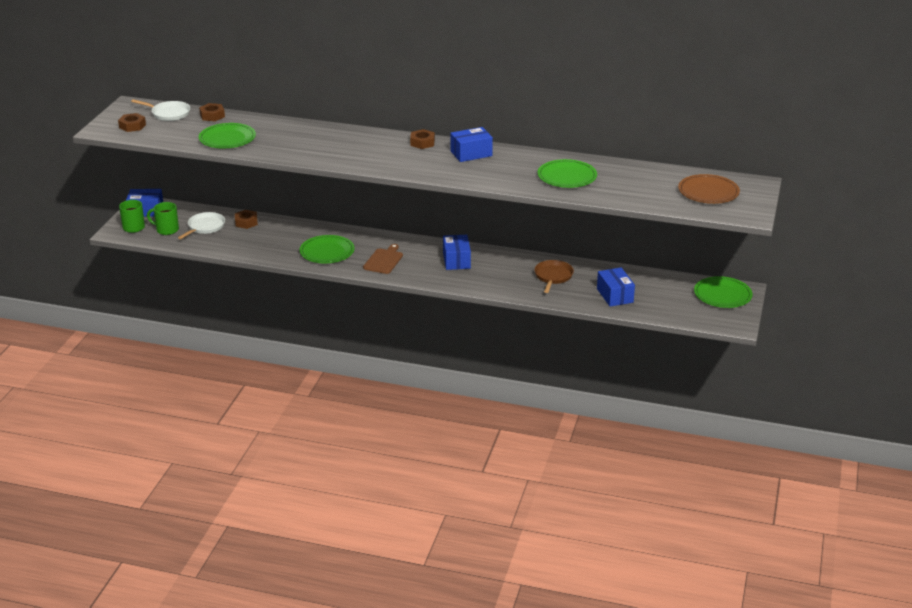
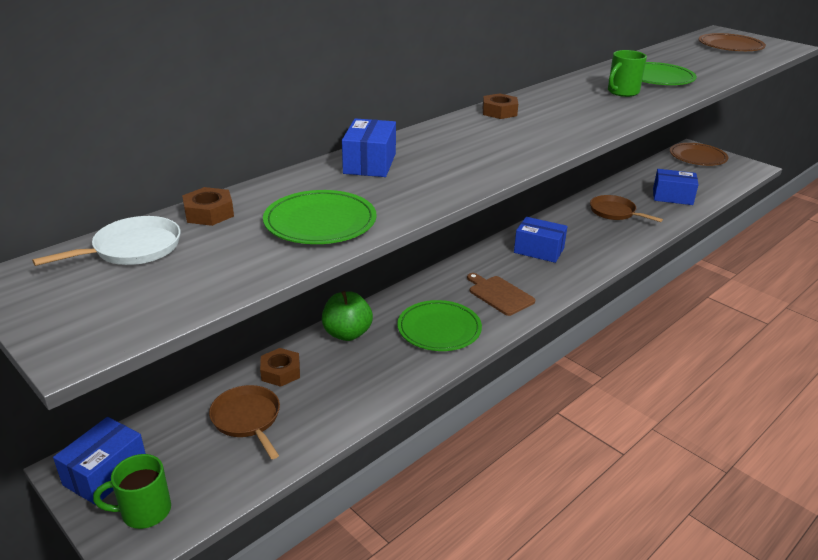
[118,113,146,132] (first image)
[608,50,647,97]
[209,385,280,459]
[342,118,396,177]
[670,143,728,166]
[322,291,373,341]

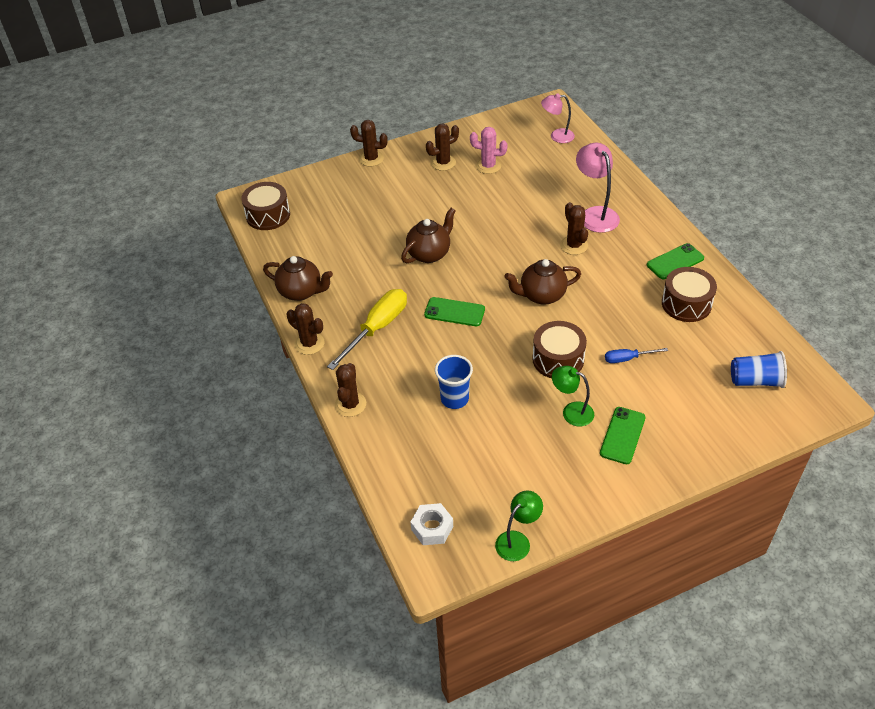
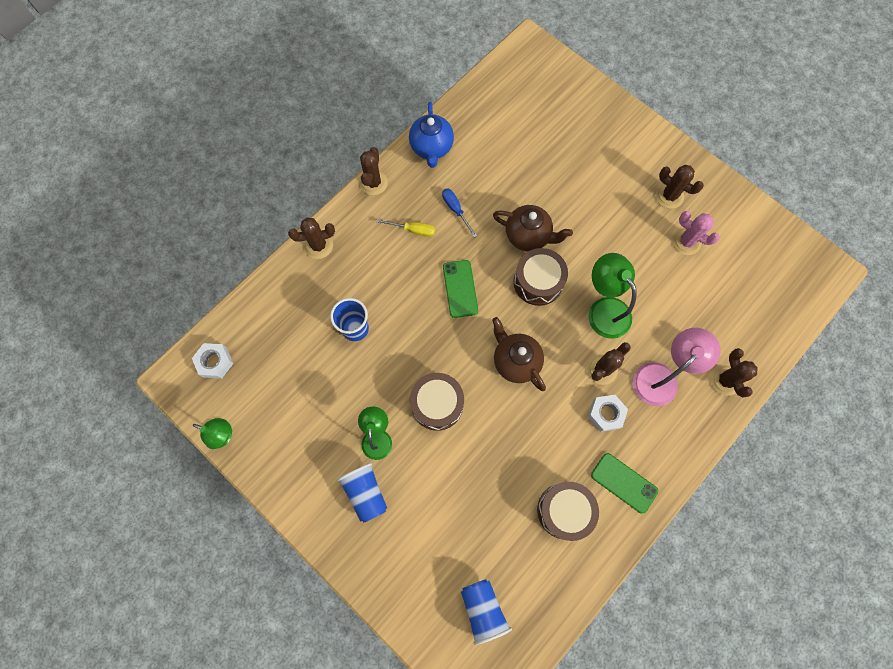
[514,248,568,306]
[409,101,454,168]
[376,219,435,237]
[710,348,758,398]
[672,211,720,255]
[541,93,575,143] (first image)
[337,463,387,523]
[442,188,477,238]
[588,395,628,432]
[589,253,637,339]

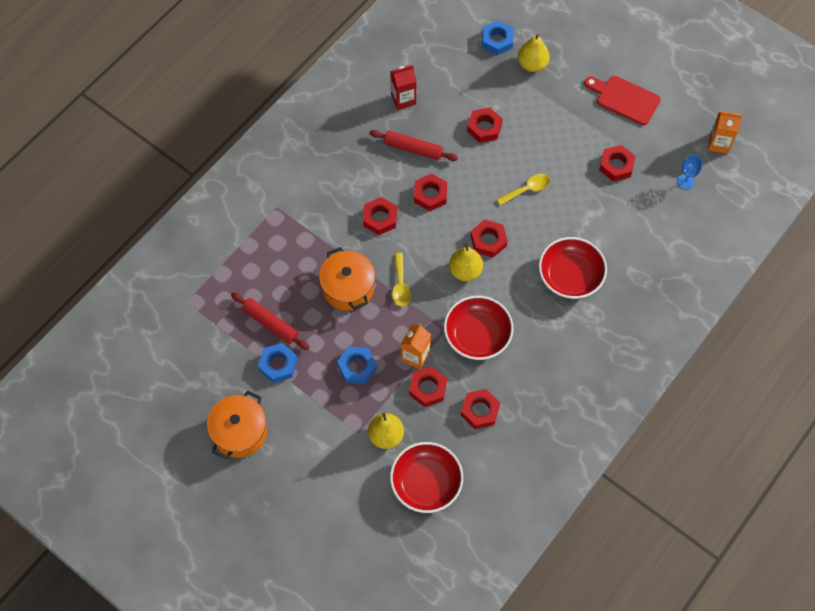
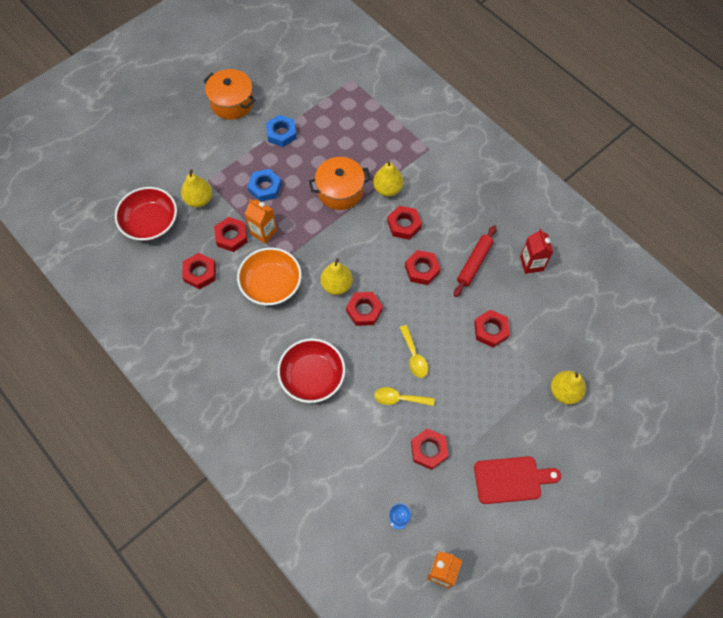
[231,292,309,350] (first image)
[374,387,435,406]
[237,248,301,305]
[482,20,513,55] (first image)
[474,456,561,504]
[373,161,403,197]

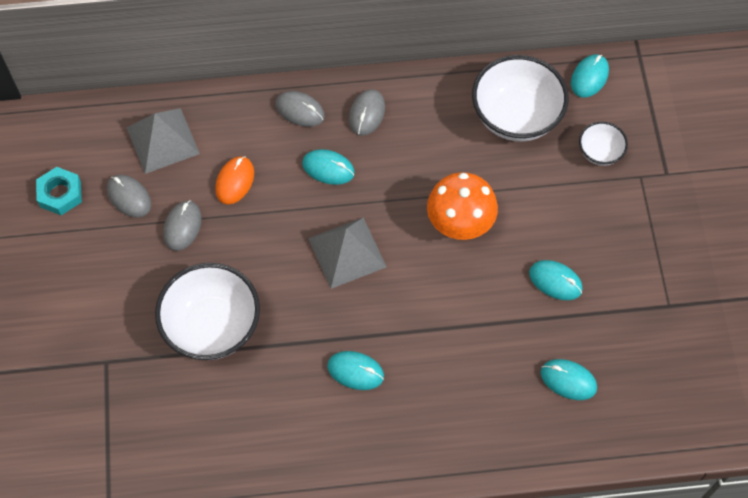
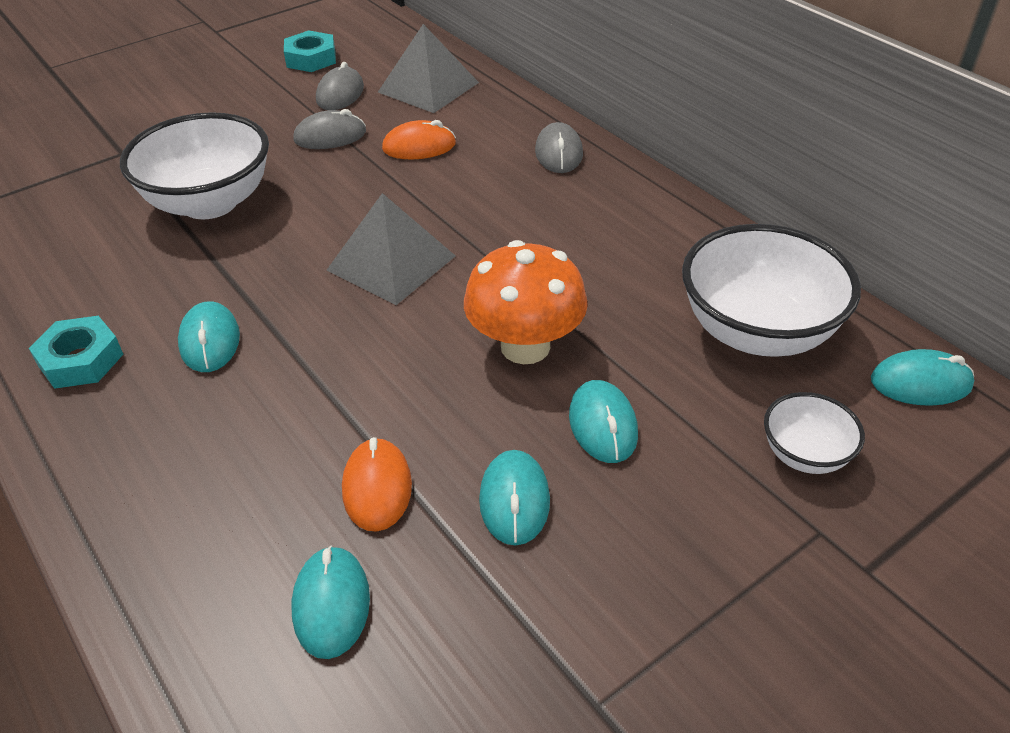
[569,380,638,463]
[349,89,385,136] (first image)
[29,316,123,389]
[342,437,412,532]

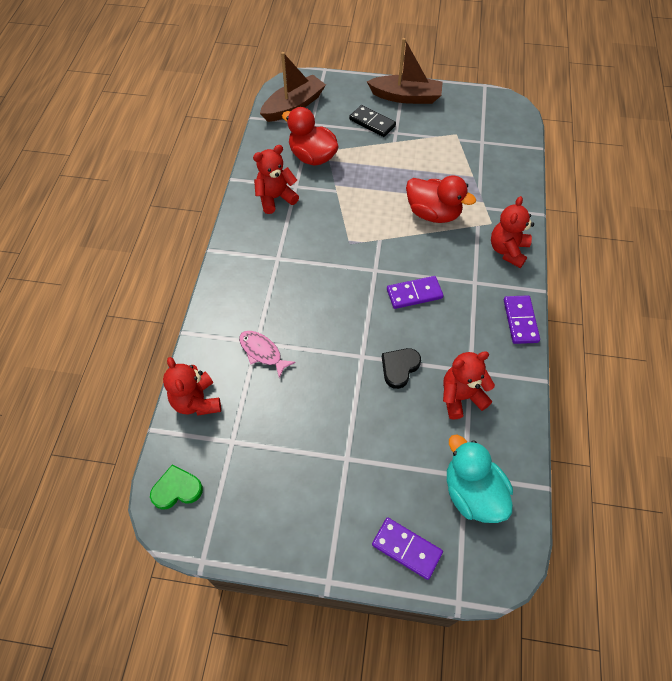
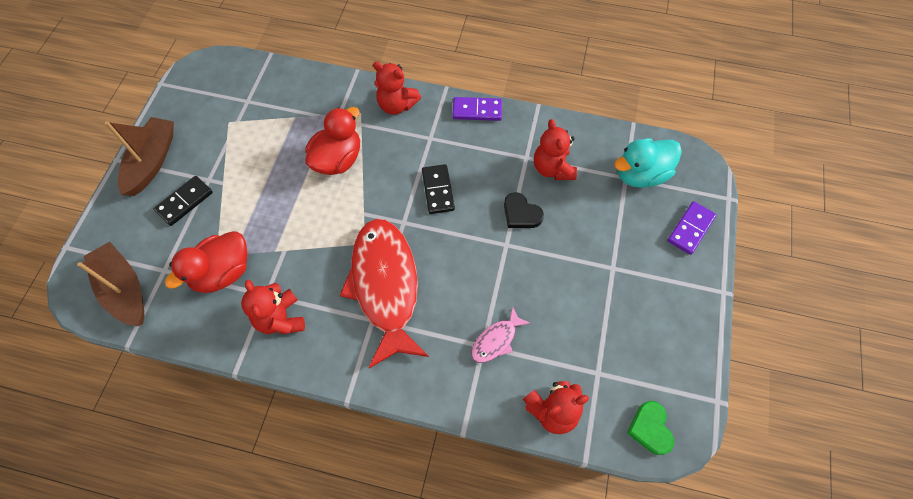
[422,164,455,214]
[340,219,429,368]

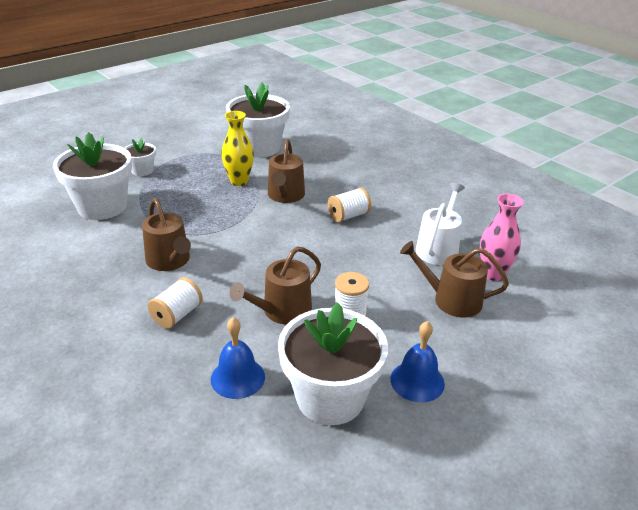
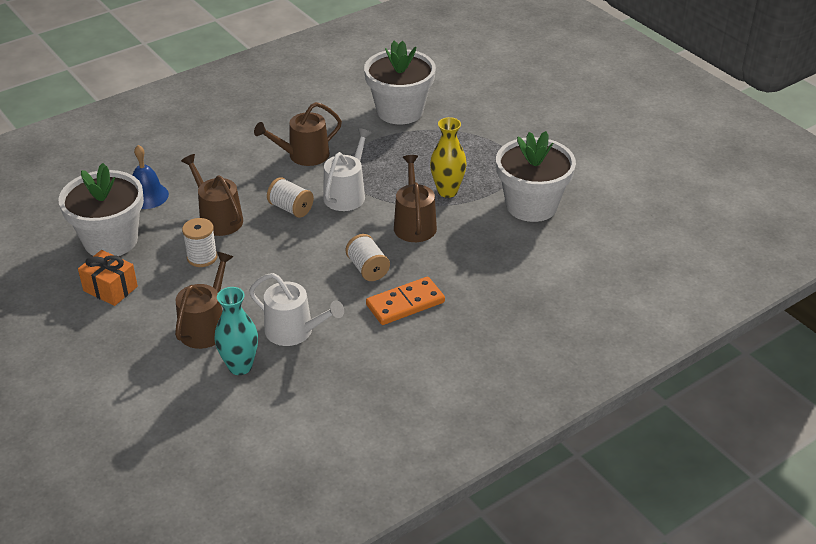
[125,138,156,176] (first image)
[267,177,314,218]
[394,155,437,242]
[78,250,138,306]
[214,287,258,375]
[323,128,372,211]
[366,277,445,325]

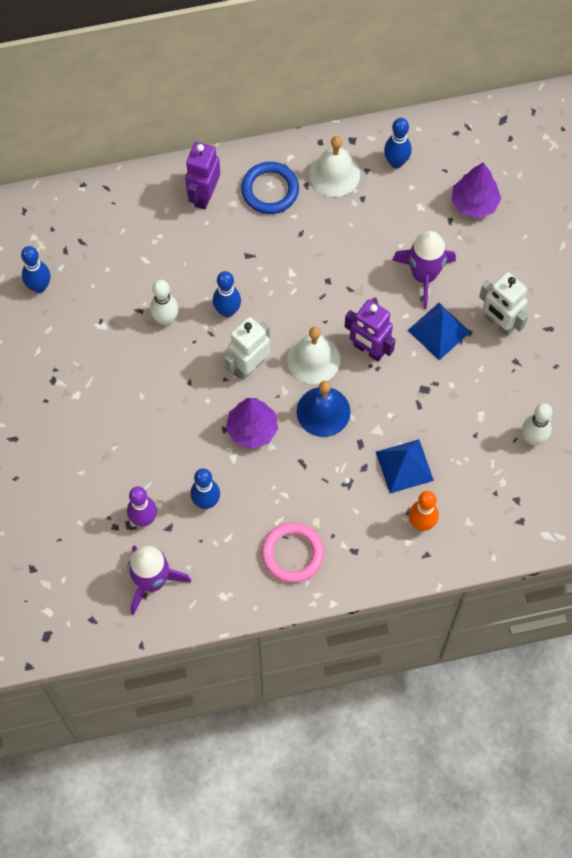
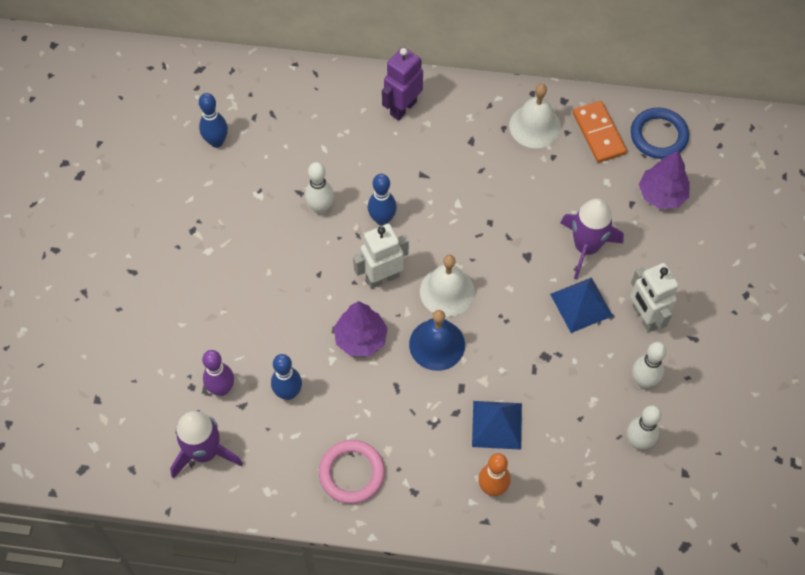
[631,108,689,159]
[345,299,395,361] (first image)
[573,101,627,163]
[632,342,667,388]

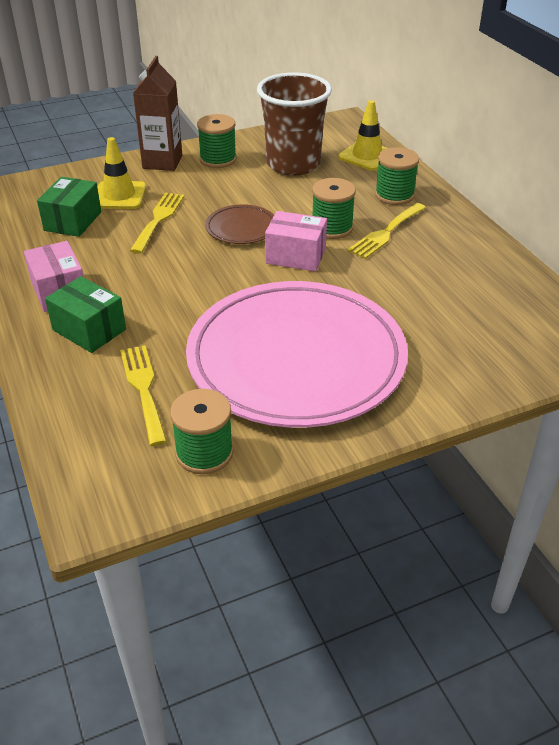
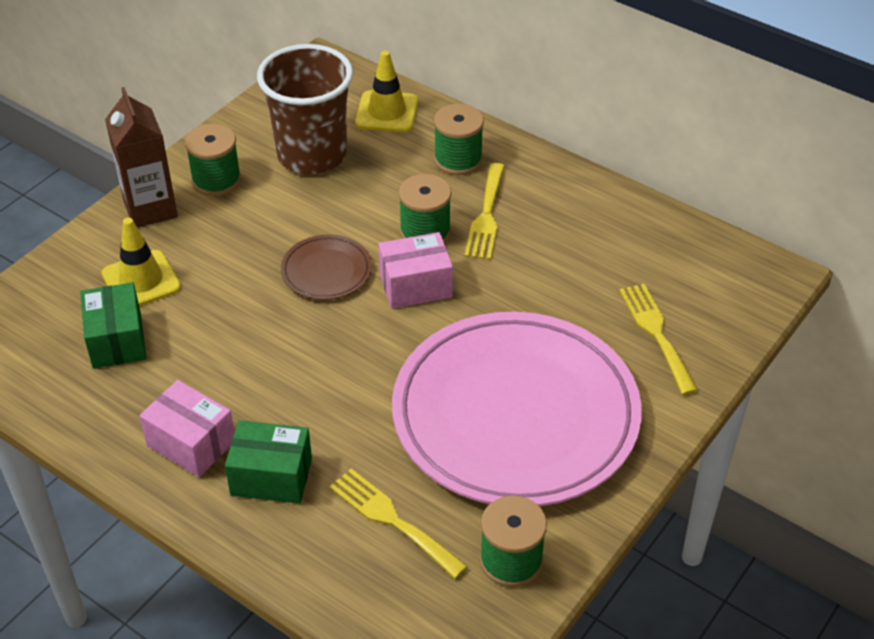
[619,284,698,395]

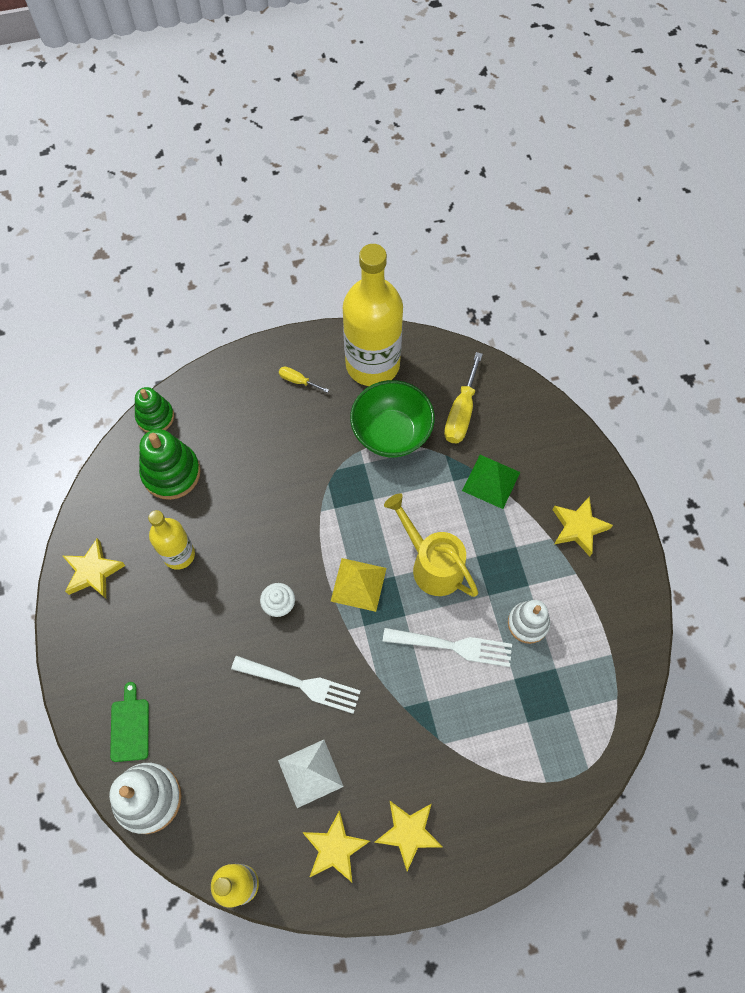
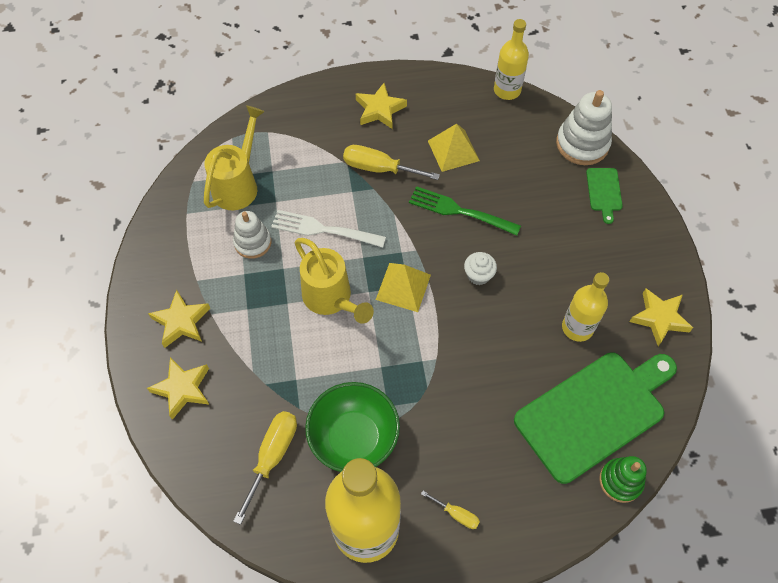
[514,352,677,484]
[409,186,521,236]
[428,124,480,172]
[147,357,209,420]
[462,455,520,509] (first image)
[204,106,265,210]
[343,145,440,180]

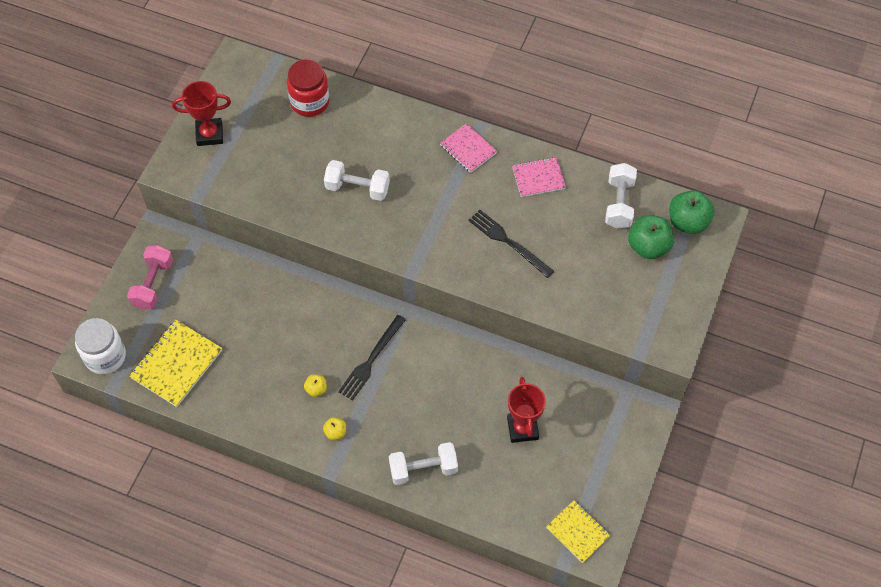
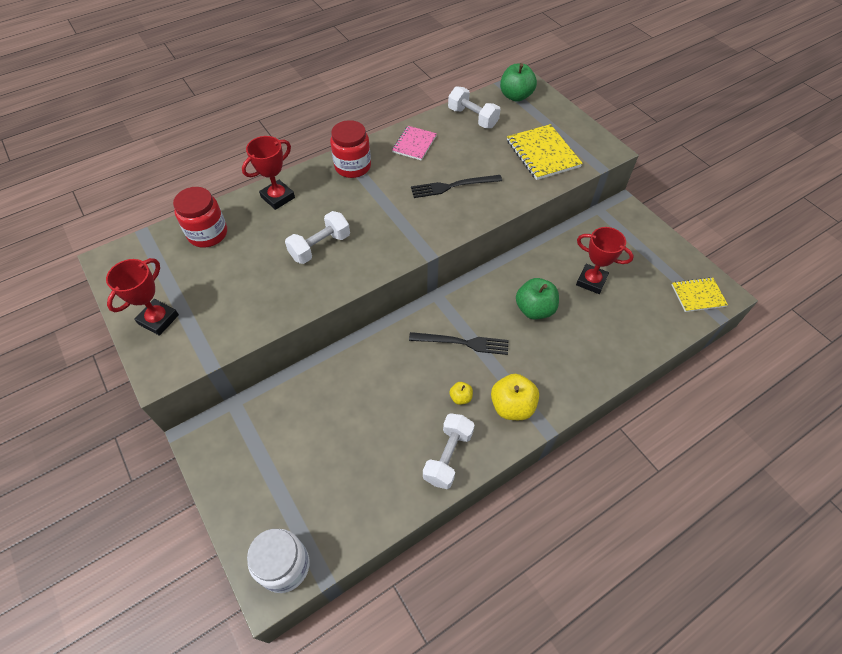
[127,245,173,310] (first image)
[507,124,583,180]
[491,374,539,420]
[409,332,509,355]
[423,413,475,489]
[330,120,371,178]
[516,278,559,319]
[242,136,295,210]

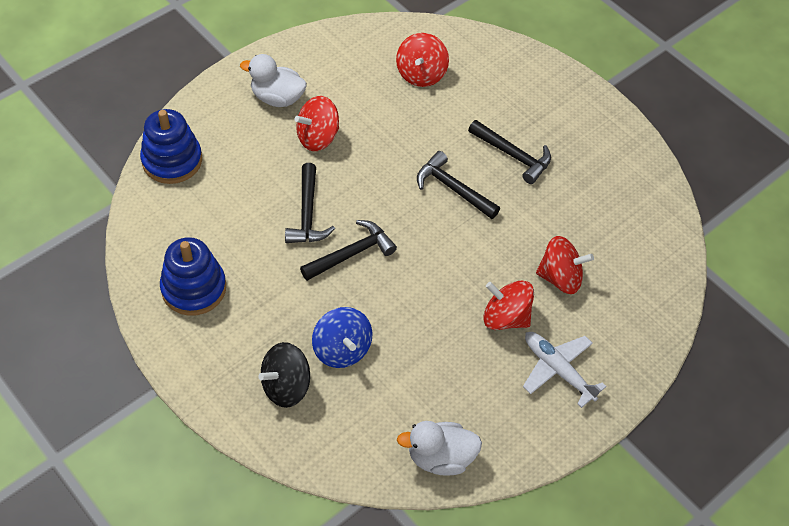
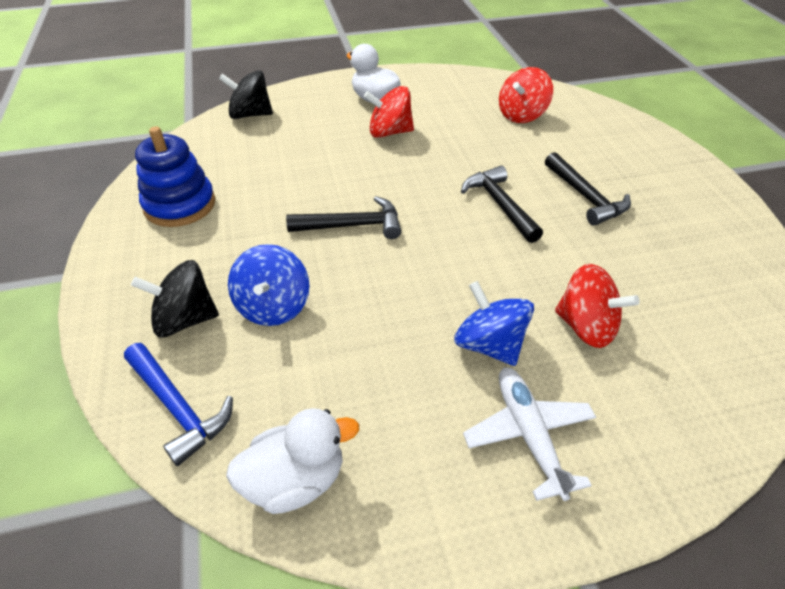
[219,70,273,119]
[285,163,335,243] (first image)
[226,408,359,514]
[454,281,534,366]
[124,343,233,466]

